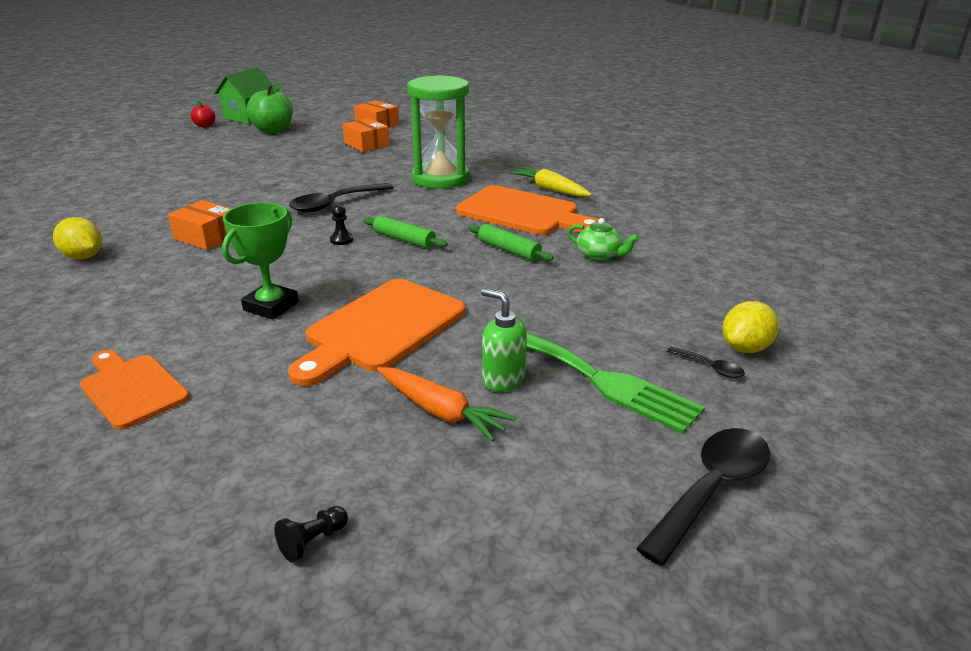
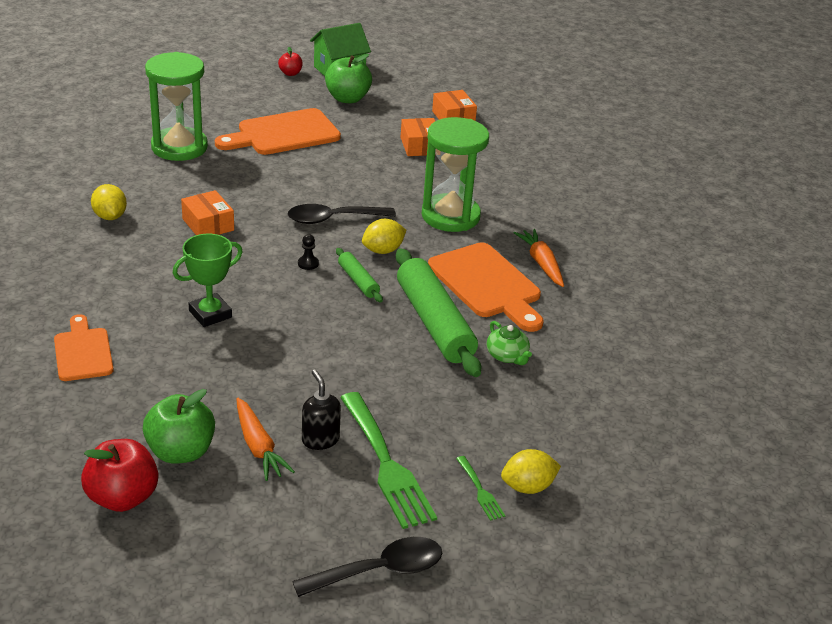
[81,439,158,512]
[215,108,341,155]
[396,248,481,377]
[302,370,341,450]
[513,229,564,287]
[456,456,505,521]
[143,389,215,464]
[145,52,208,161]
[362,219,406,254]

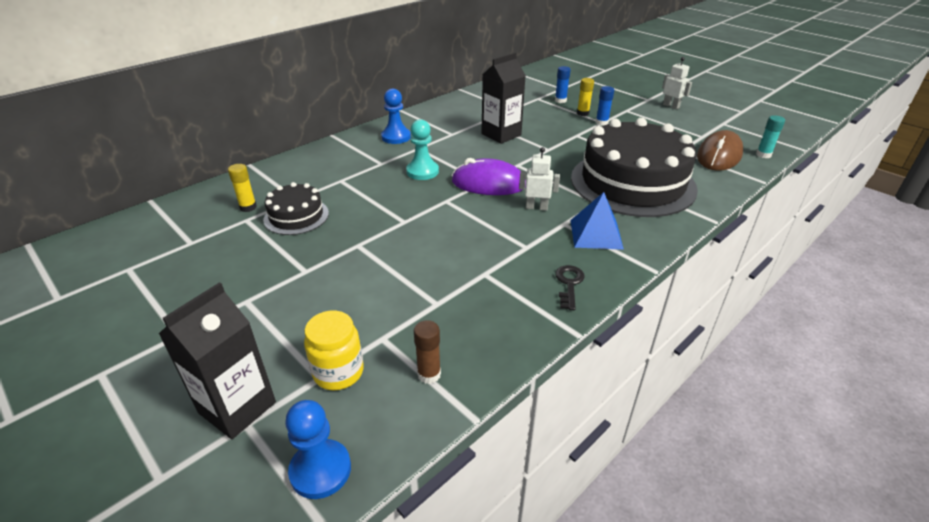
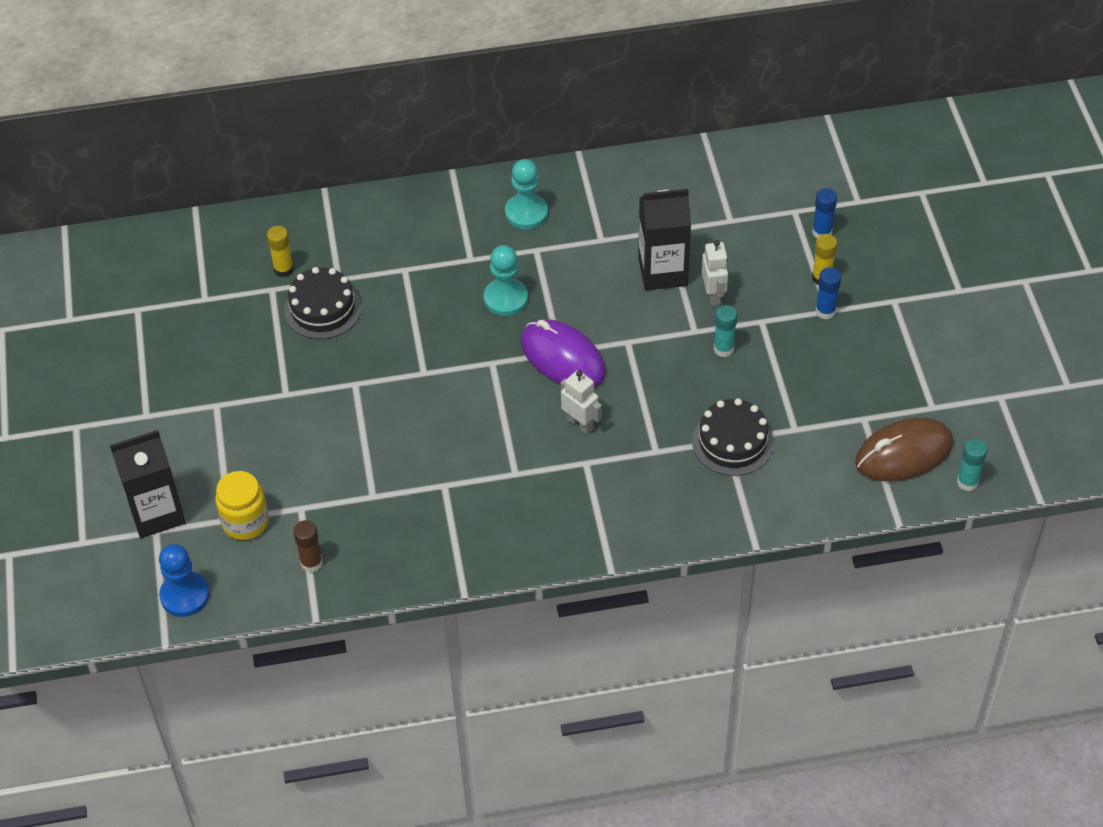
[505,159,548,229]
[555,265,585,310] (first image)
[570,192,624,250] (first image)
[692,398,774,476]
[702,240,728,306]
[714,305,737,357]

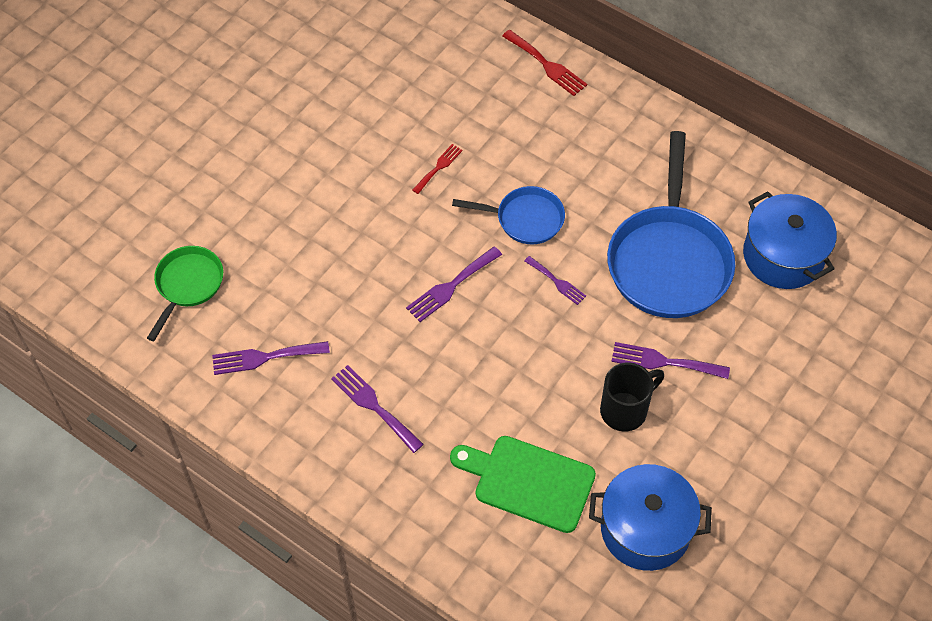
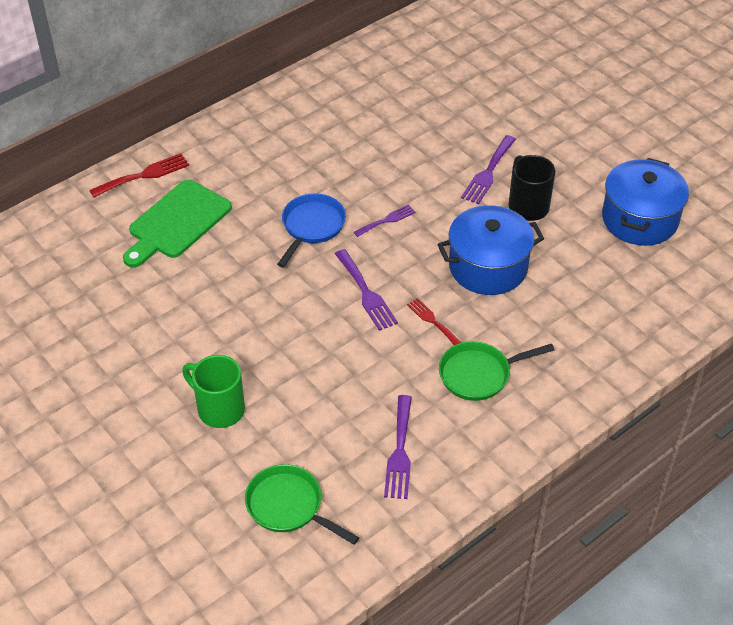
[439,341,554,401]
[407,298,462,345]
[123,180,232,267]
[607,131,735,318] (first image)
[437,205,544,295]
[182,355,245,428]

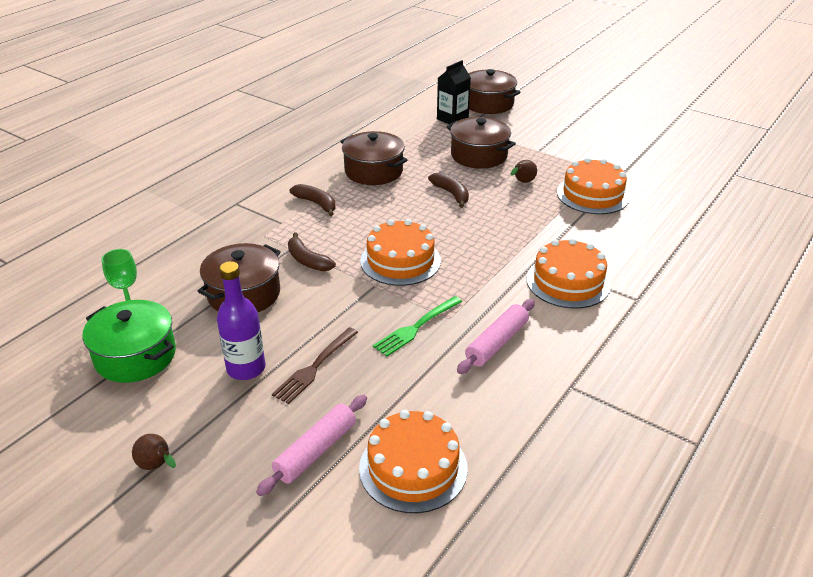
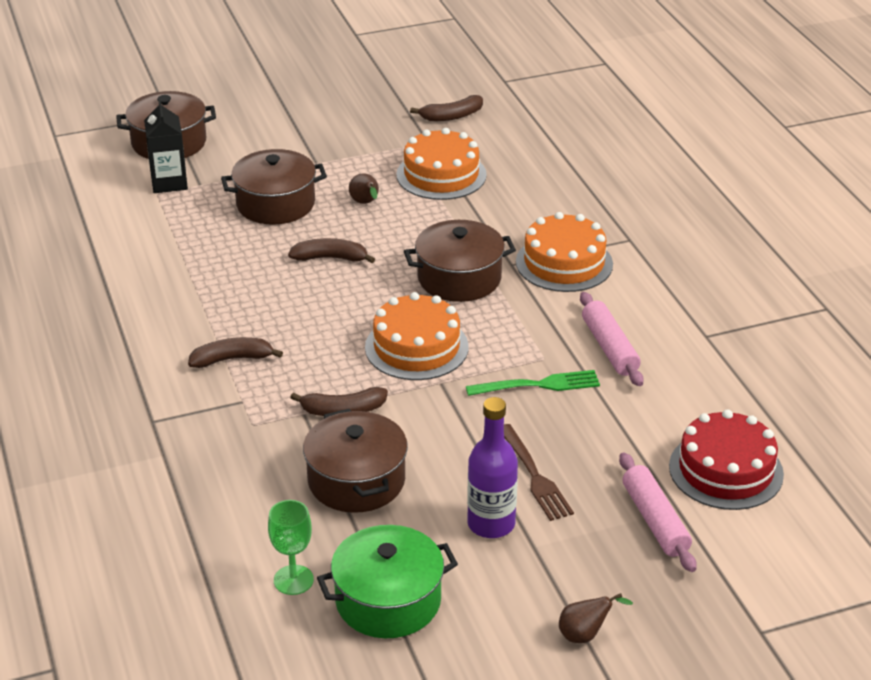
[404,220,516,302]
[669,409,784,510]
[466,370,600,396]
[410,95,483,121]

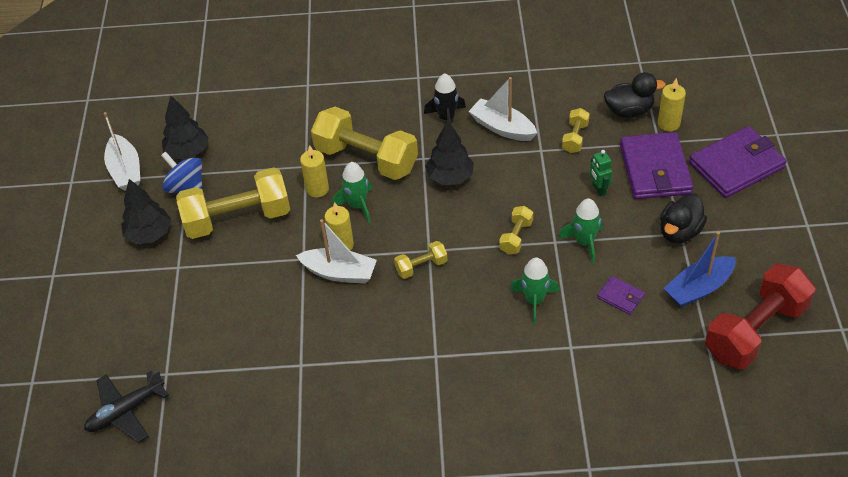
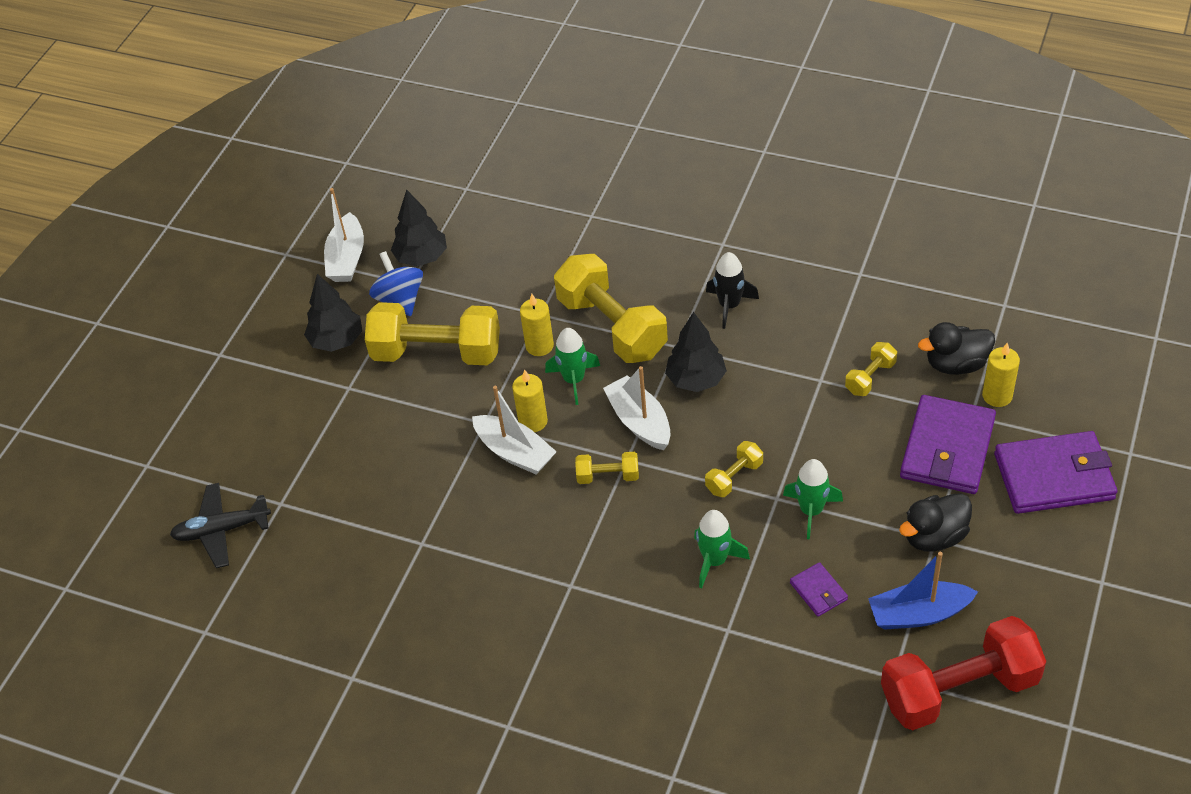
[603,366,671,450]
[590,150,612,197] (first image)
[918,322,995,375]

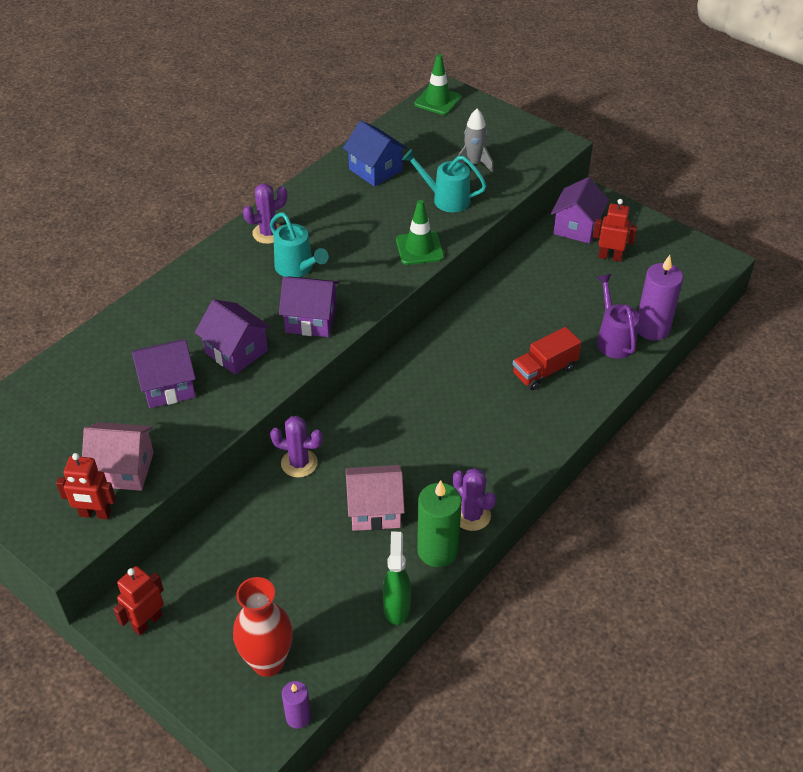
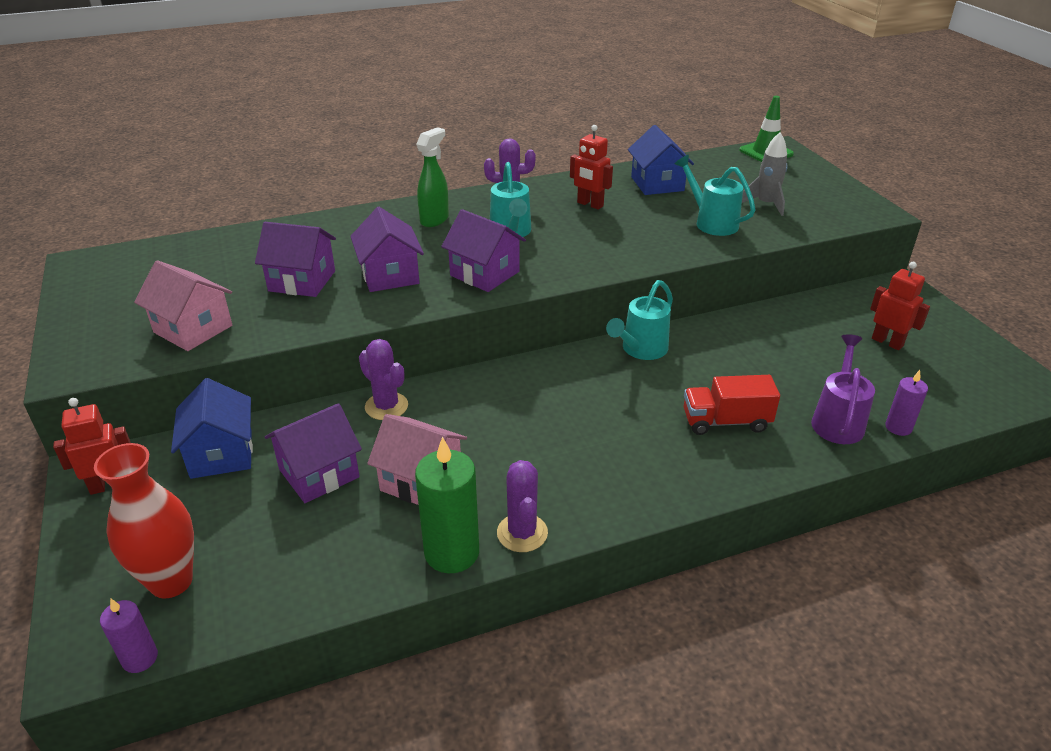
[570,125,613,210]
[416,127,449,227]
[396,200,444,265] (first image)
[265,403,362,503]
[885,370,928,436]
[171,378,253,479]
[606,280,673,360]

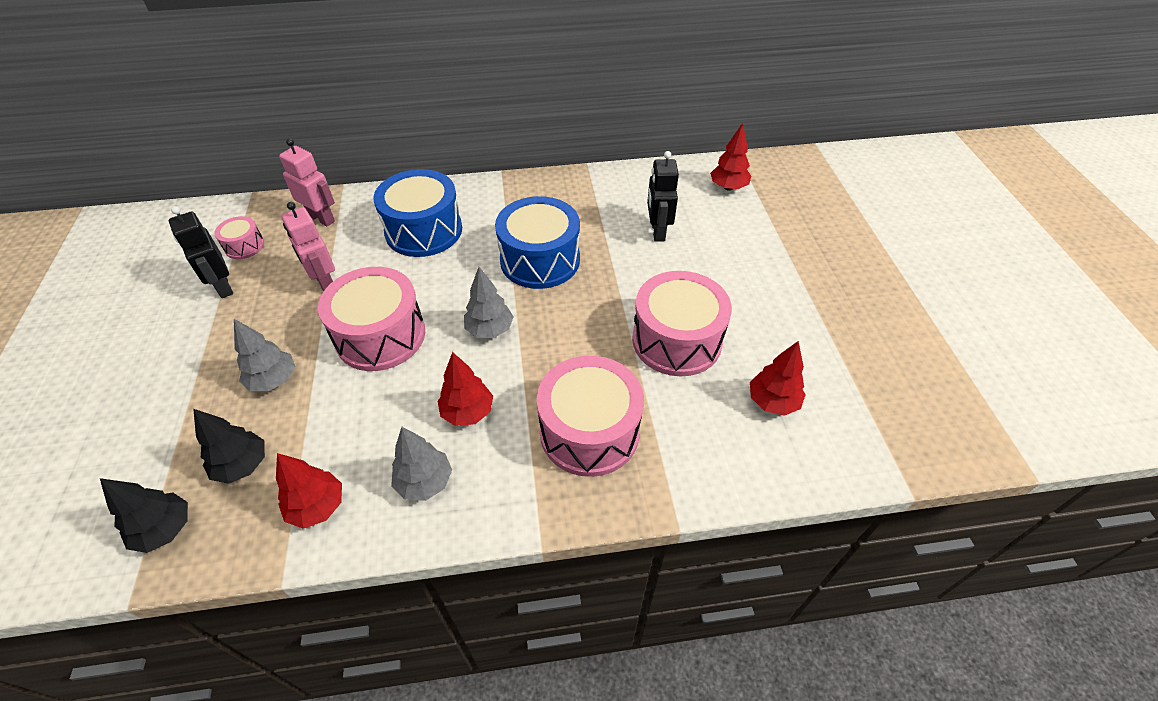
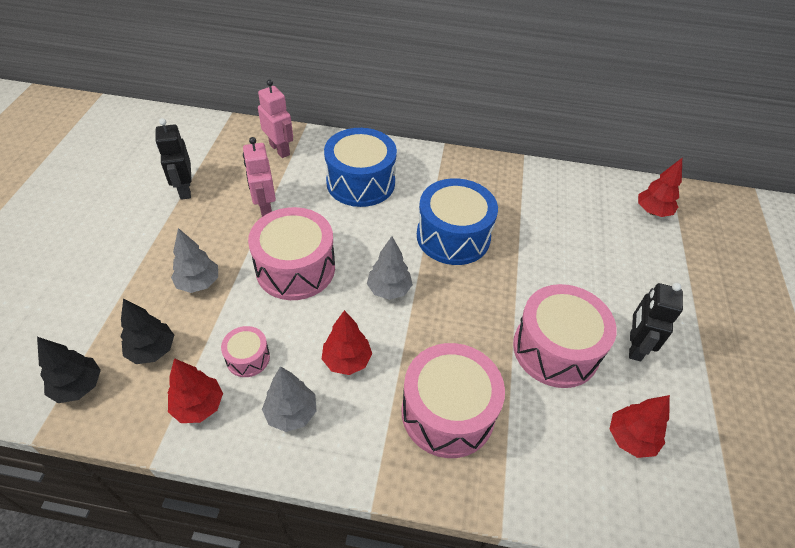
[221,326,270,377]
[629,283,683,361]

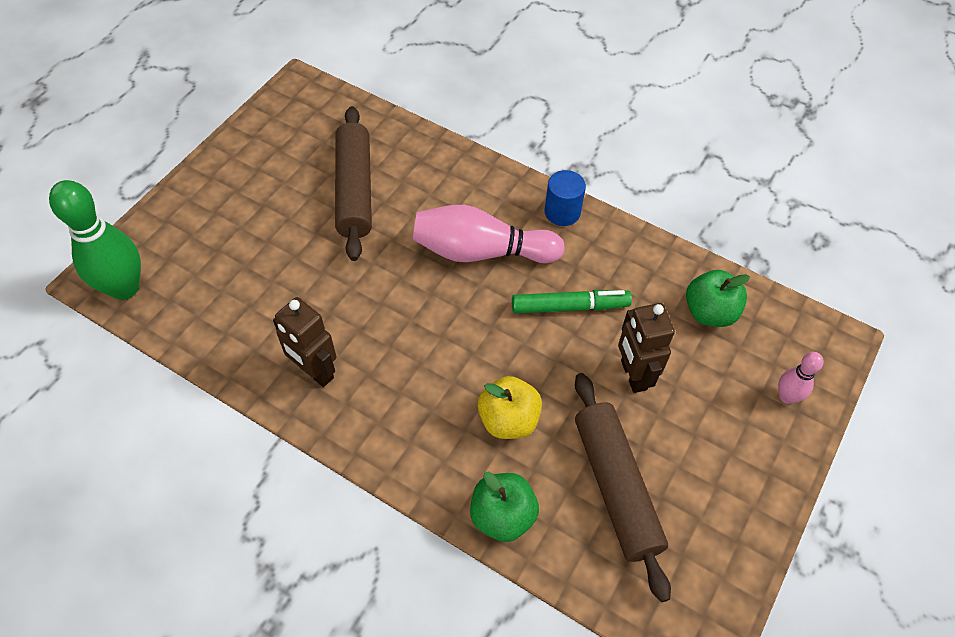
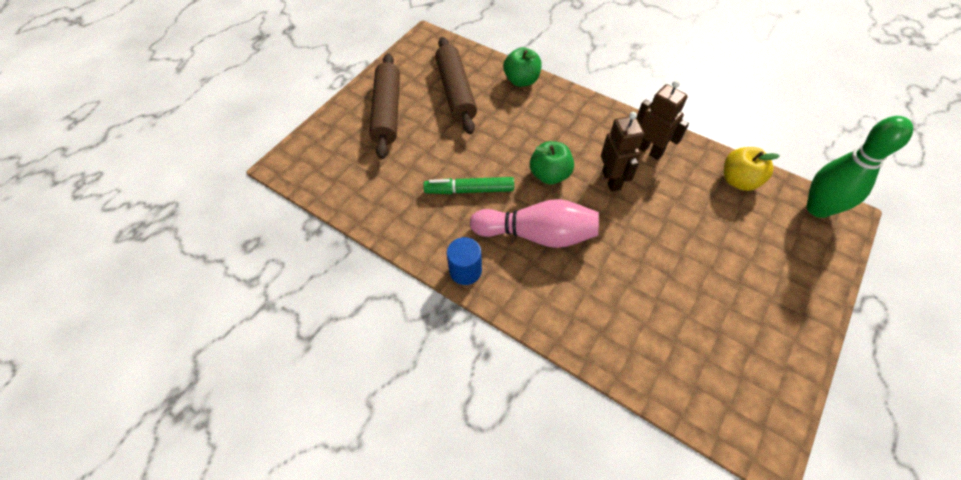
[369,53,400,159]
[724,147,780,191]
[601,112,644,192]
[530,141,574,184]
[778,352,824,404] (first image)

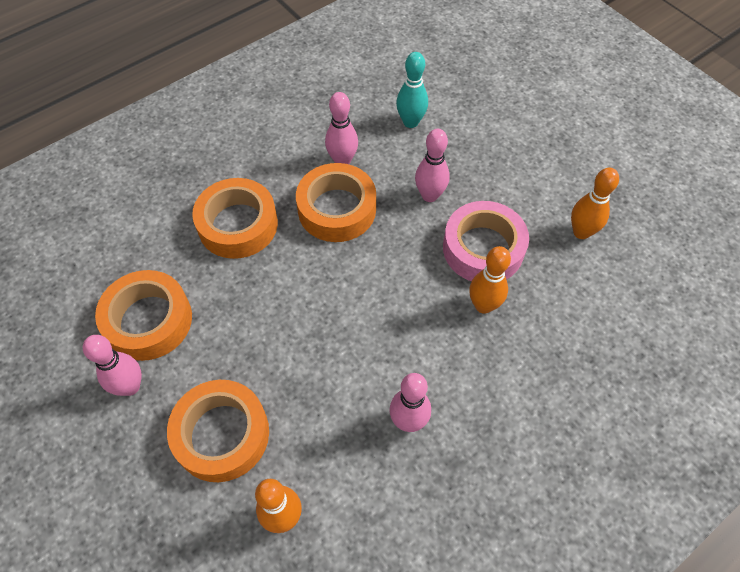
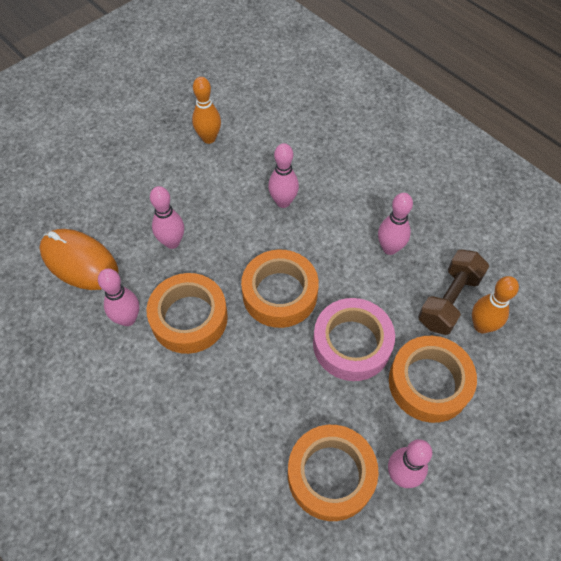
[241,250,319,328]
[39,229,119,290]
[313,298,395,381]
[268,143,299,208]
[418,249,489,335]

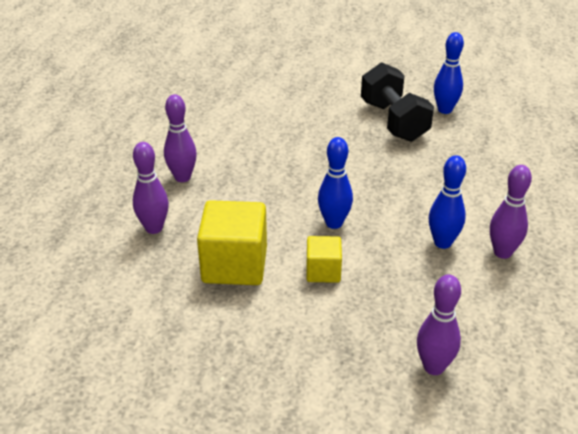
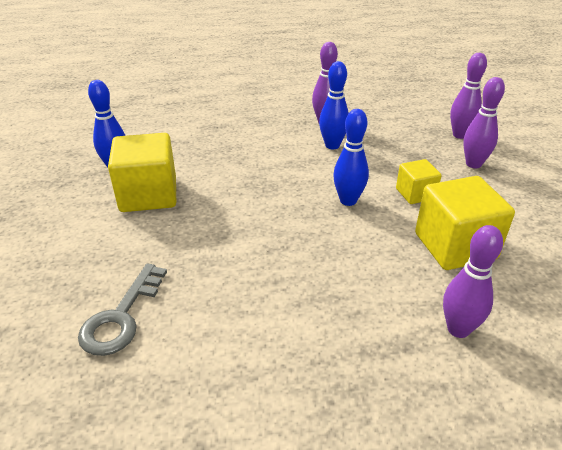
[463,77,505,168]
[108,133,176,212]
[78,263,167,356]

